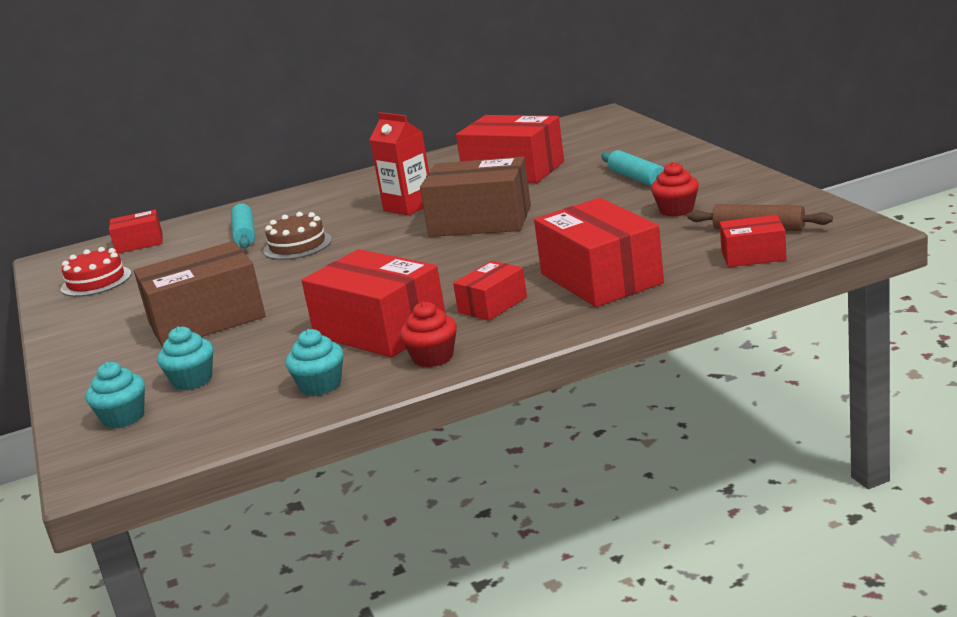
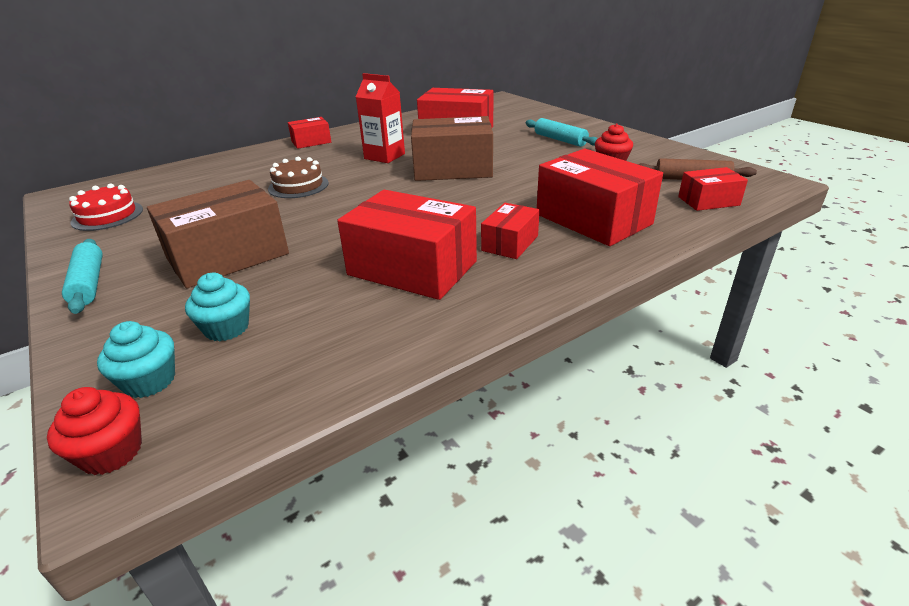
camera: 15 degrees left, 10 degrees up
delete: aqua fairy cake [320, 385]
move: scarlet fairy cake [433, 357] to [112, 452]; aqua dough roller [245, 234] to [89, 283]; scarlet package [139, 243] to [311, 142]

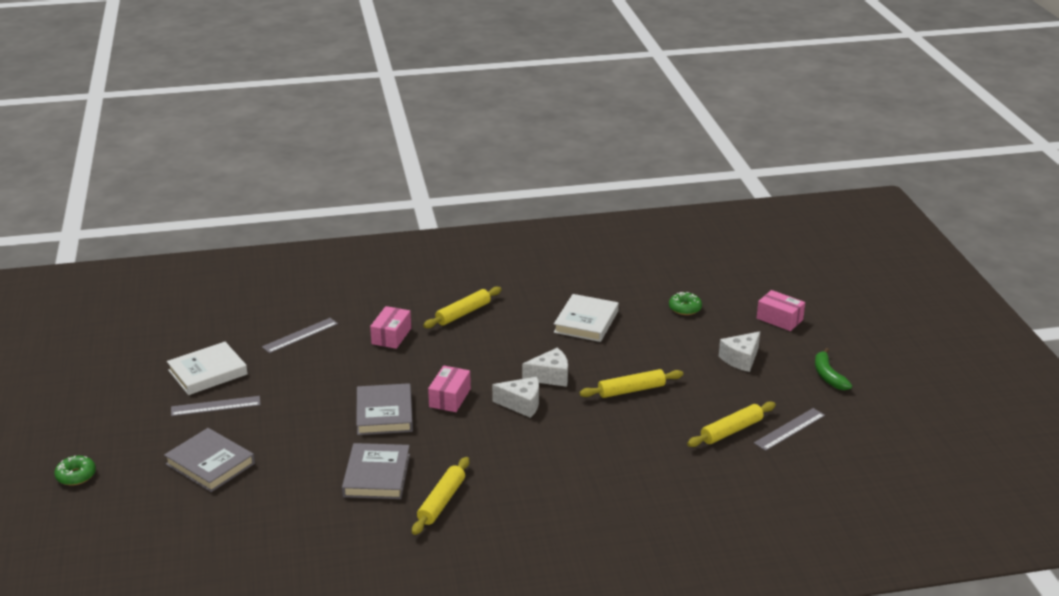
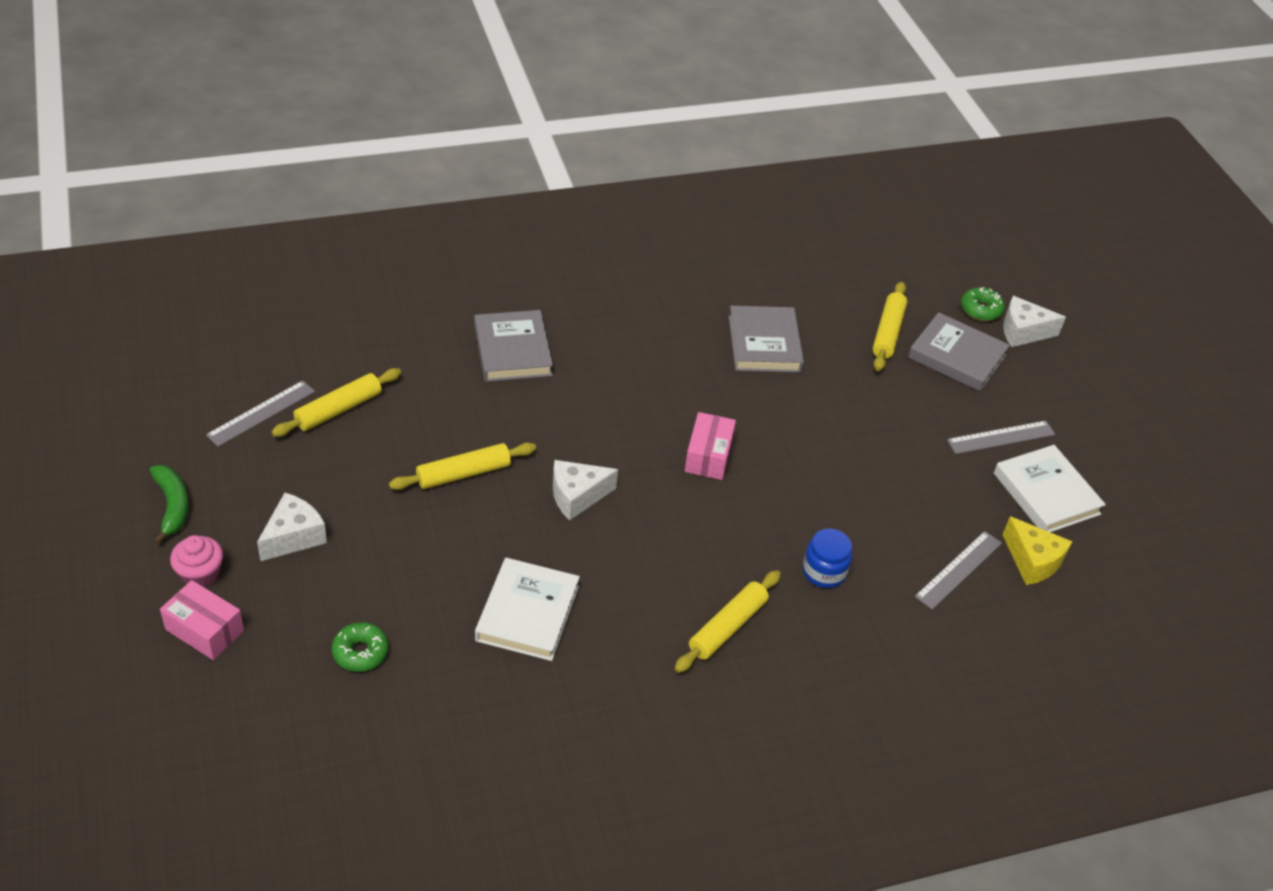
camera: 170 degrees right, 15 degrees up
insert: rosy fairy cake [200, 574]; bright yellow cheese wedge [1032, 561]
move: gray hardback [384, 413] to [513, 350]; bright yellow dough roller [441, 502] to [888, 332]; leaf-green glazed donut [76, 475] to [981, 310]; snow-white cheese wedge [522, 404] to [1023, 332]
replace: rosy package [391, 336] to royal blue jar [824, 572]
rotate: snow-white hardback [208, 372] = [1046, 494] 75 degrees counterclockwise

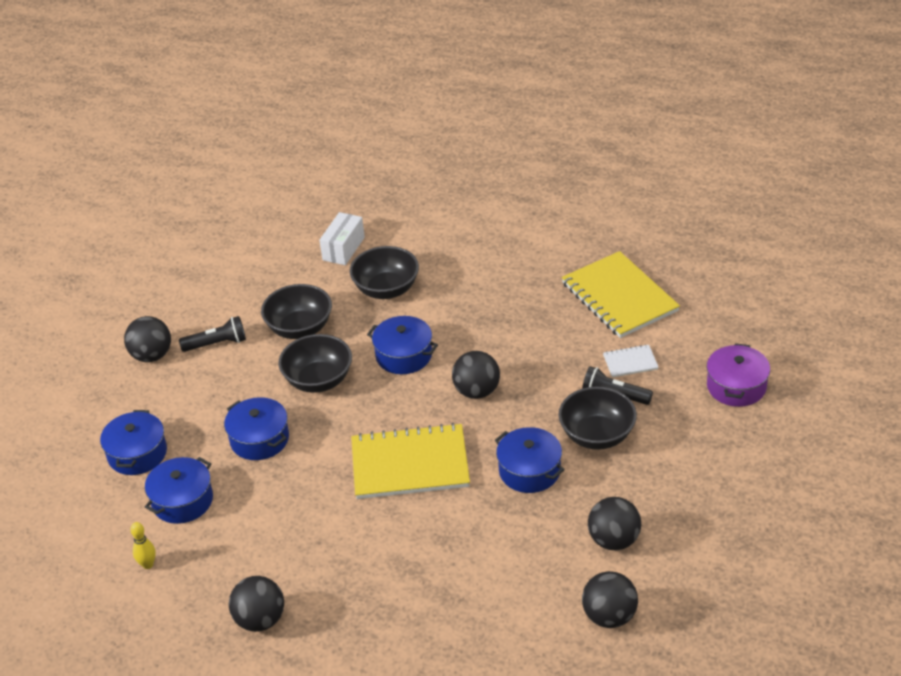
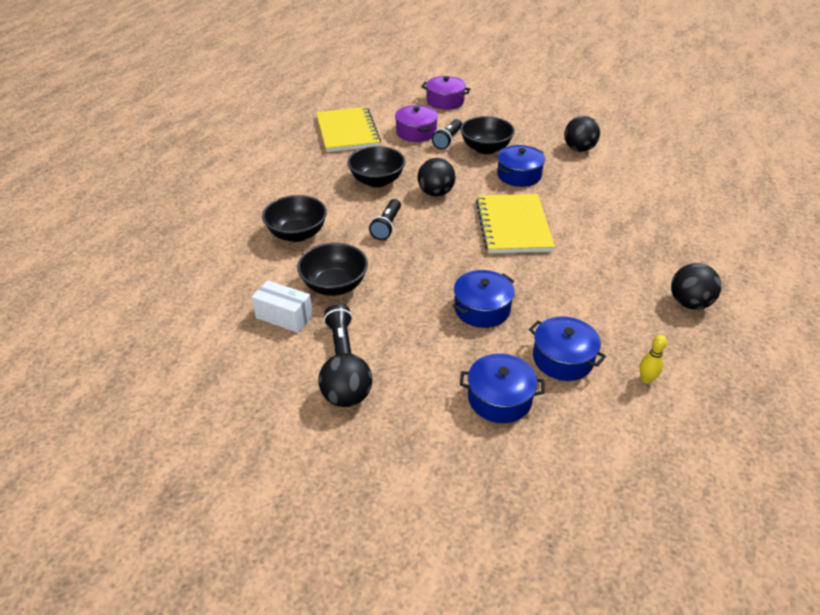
camera: 90 degrees left, 0 degrees up
delete: ebony play ball [609, 616]
move: snow-white package [343, 248] to [284, 316]; ebony serving bowl [318, 380] to [377, 181]
replace: royal blue pot [404, 355] to ebony flashlight [387, 226]; snow-white notepad [630, 362] to purple pot [416, 132]
rotate: bright yellow notepad [619, 297] = [347, 132] 75 degrees counterclockwise

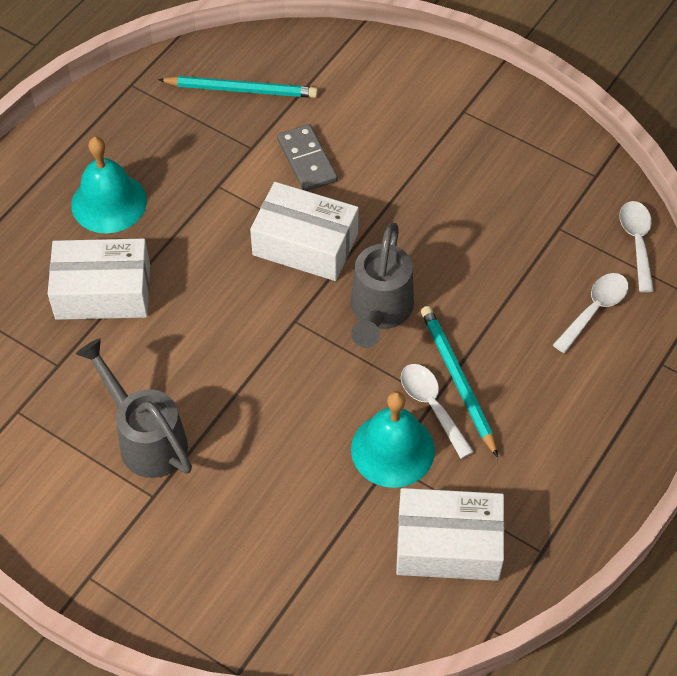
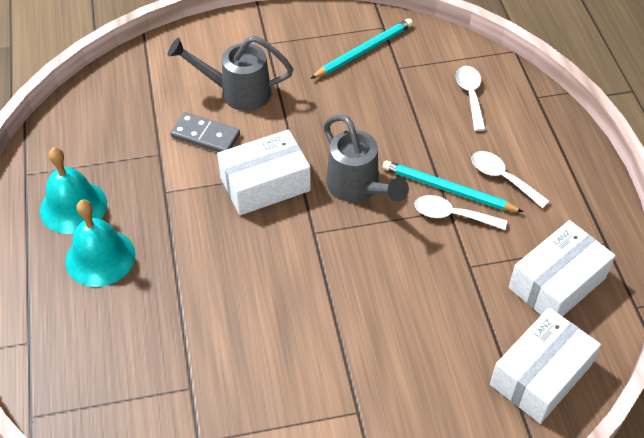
camera: 45 degrees left, 5 degrees down
move: aqua school bell [392, 449] to [73, 206]; gray sprinkling can [145, 438] to [236, 92]; aqua pencil [241, 90] to [364, 51]; snow-white spoon [637, 242] to [502, 178]; snow-white package [103, 292] to [540, 375]

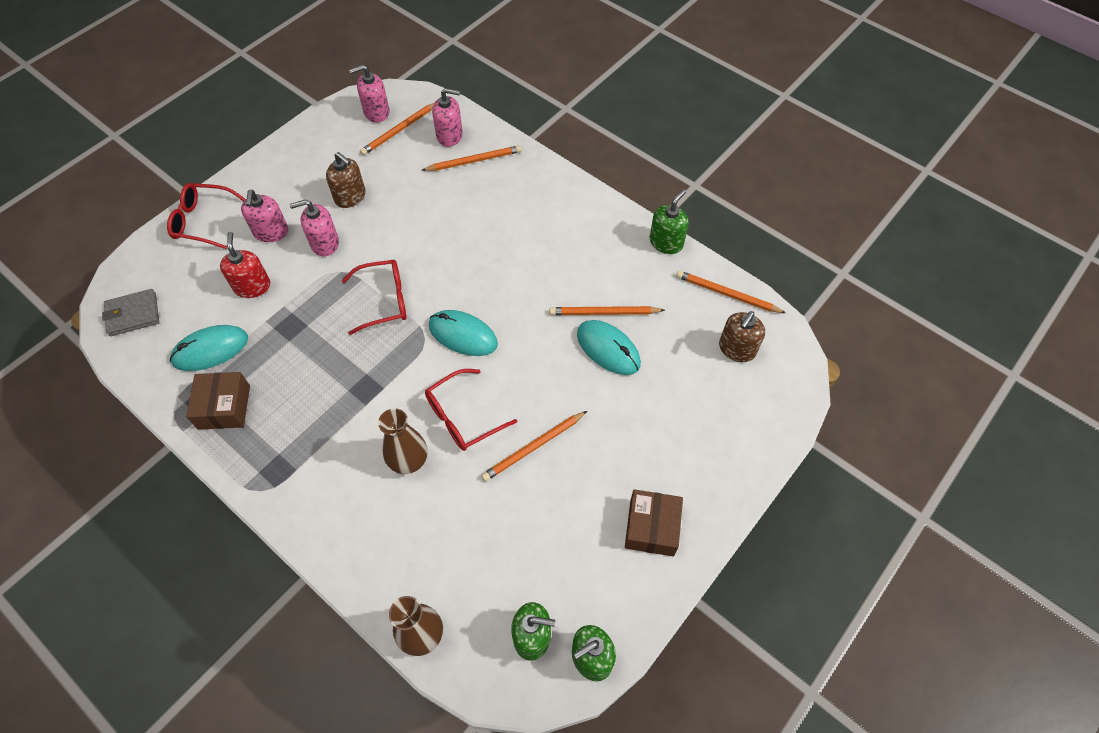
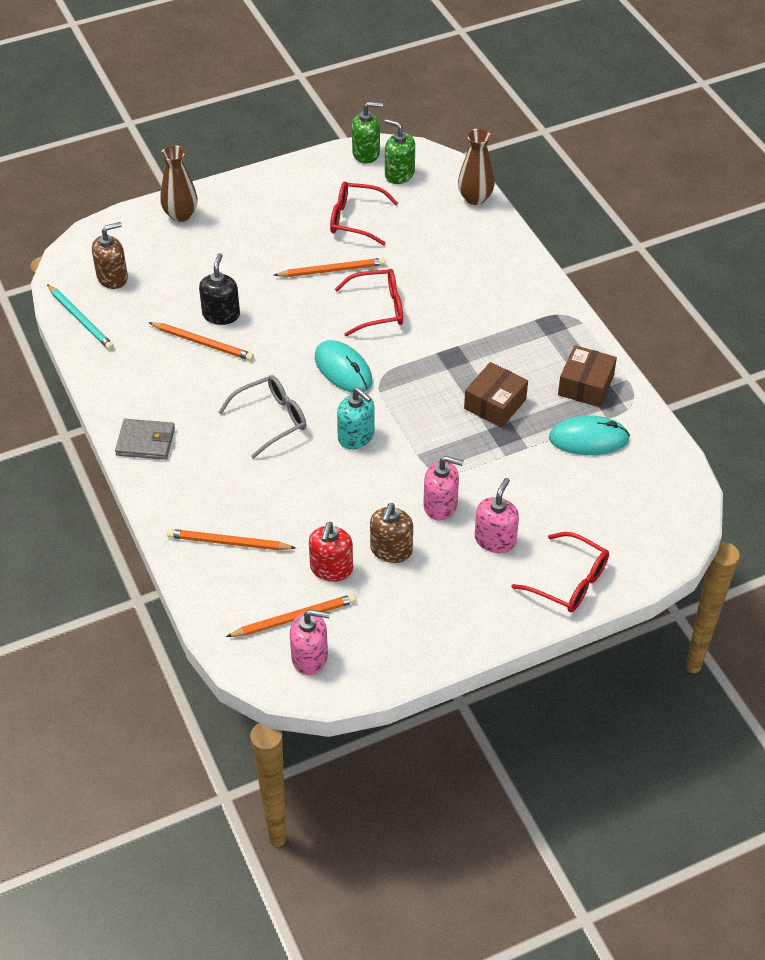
camera: 155 degrees left, 10 degrees down
delete: rosy pump bottle [449, 136]; leaf-green pump bottle [666, 242]
insert: gray spectacles [271, 419]; aqua pump bottle [356, 436]
move: gray card wallet [133, 314] to [145, 442]; dark brown vase [408, 460] to [180, 215]; scarlet pump bottle [252, 286] to [331, 568]; scarlet spectacles [384, 300] to [355, 220]; dark brown package [651, 527] to [495, 404]
replace: aqua PC mouse [608, 349] to ebony pump bottle [221, 315]
recolor: bright orange pencil [727, 294] to aqua pencil [81, 319]
rotate: dark brown pump bottle [350, 197] = [391, 550] 135 degrees counterclockwise

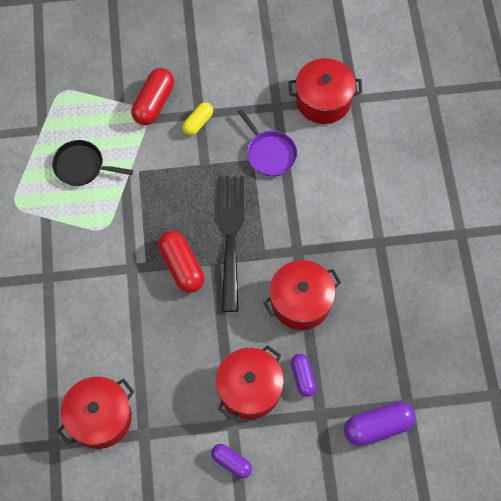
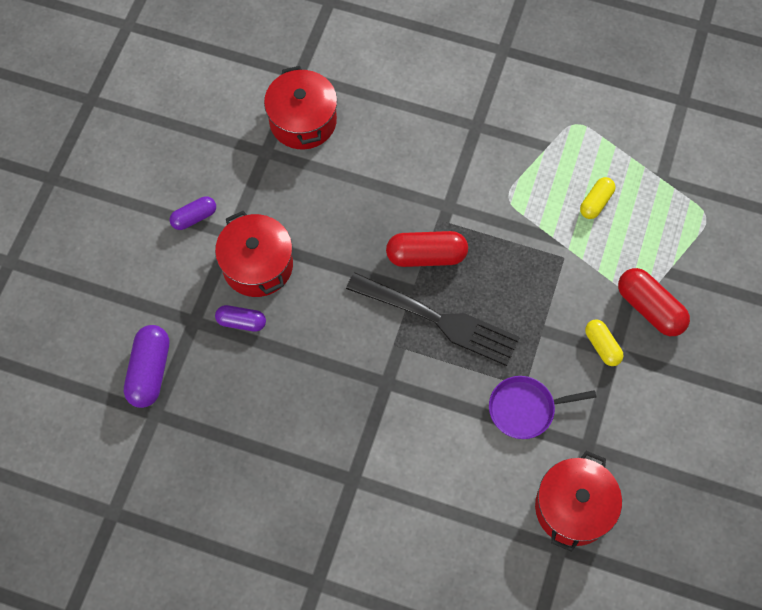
camera: 115 degrees right, 0 degrees up
delete: scarlet pot [301, 301]
replace: ebony pan [82, 166] to bright yellow capsule [596, 202]

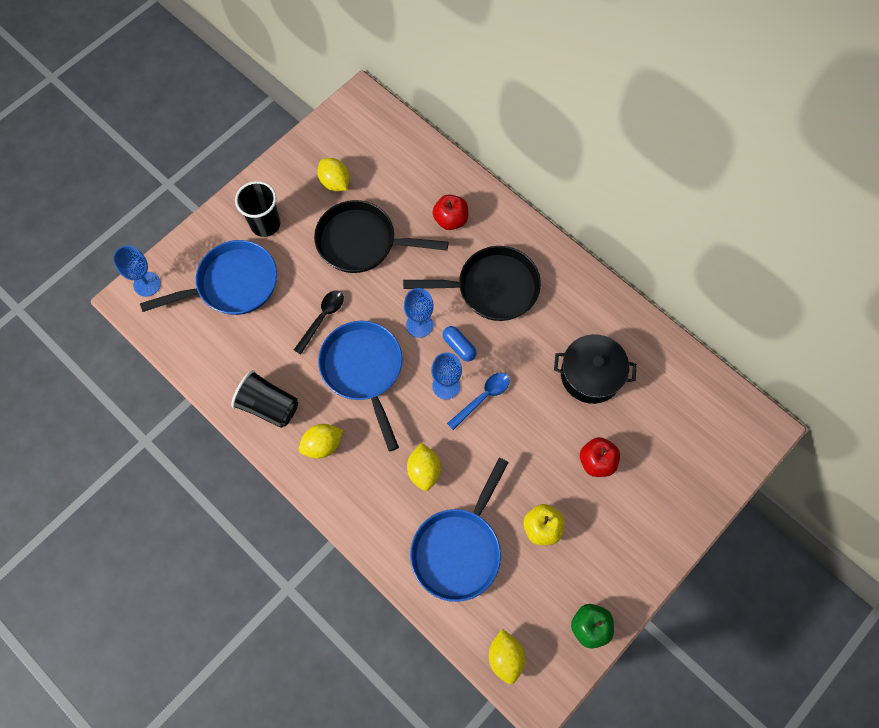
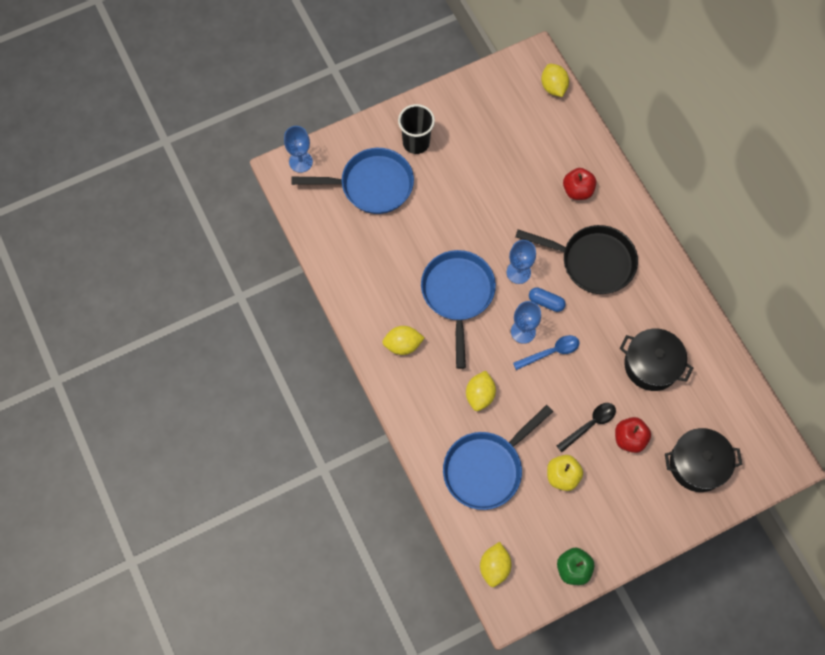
camera: 20 degrees right, 0 degrees up
delete: ebony beaker [269, 406]; ebony pan [362, 242]
insert: ebony pot [697, 464]
move: bright yellow toy lemon [335, 182] to [553, 87]; ebony spoon [322, 318] to [590, 425]
rotate: royal blue capsule [459, 346] = [546, 302] 45 degrees counterclockwise

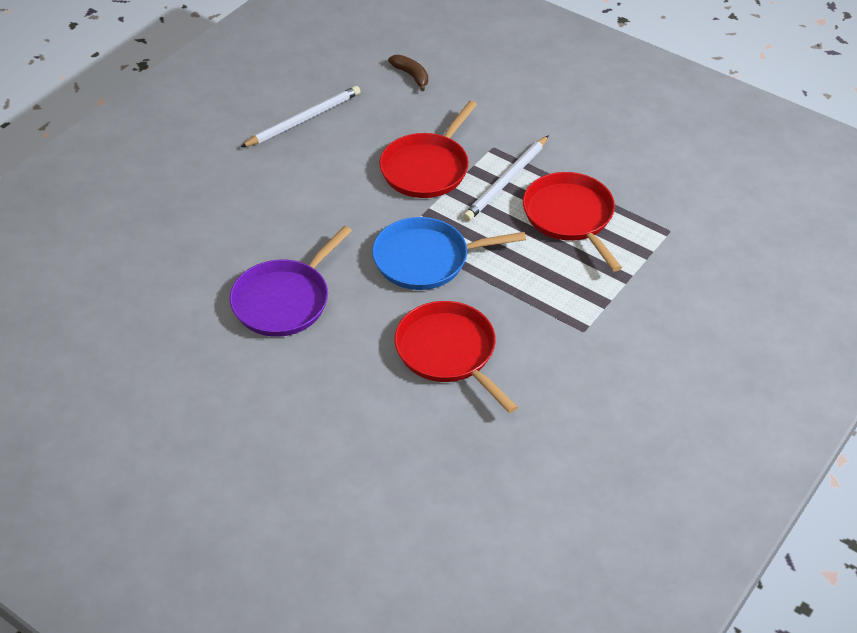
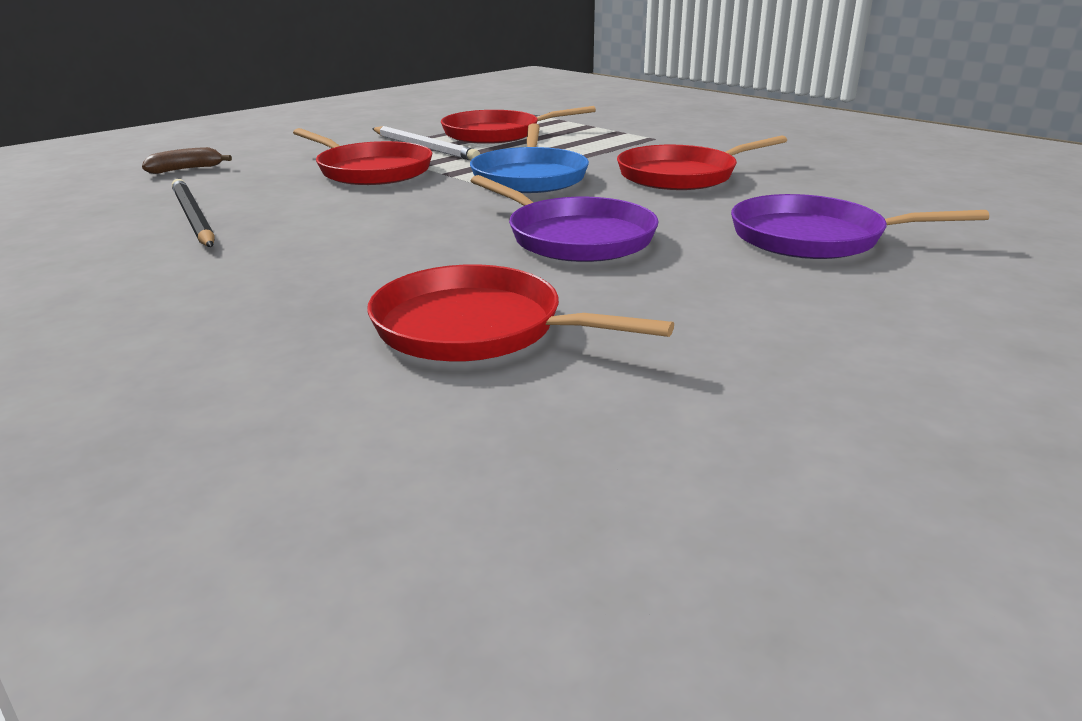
camera: 80 degrees left, 20 degrees down
insert: scarlet pan [477, 328]; purple pan [814, 238]
recolor: snow-white pencil [303, 119] to ebony pencil [193, 218]

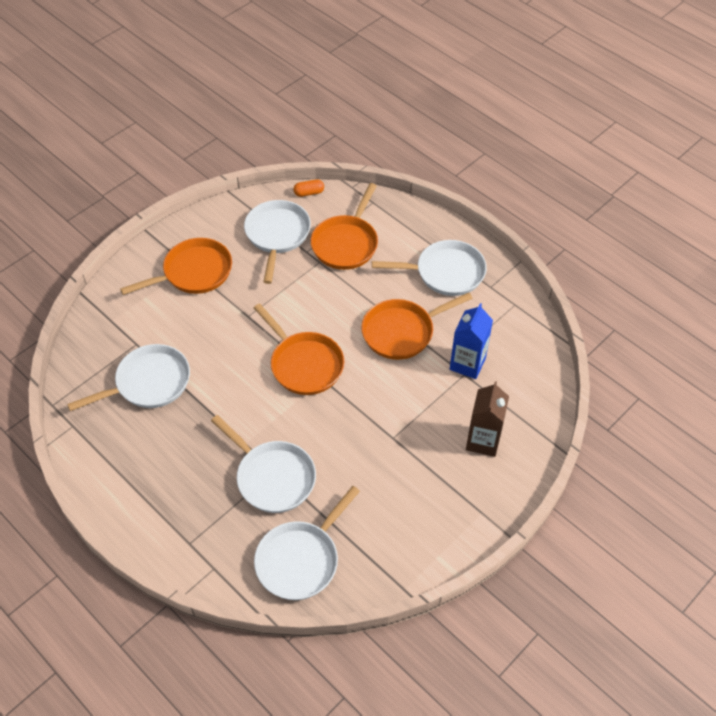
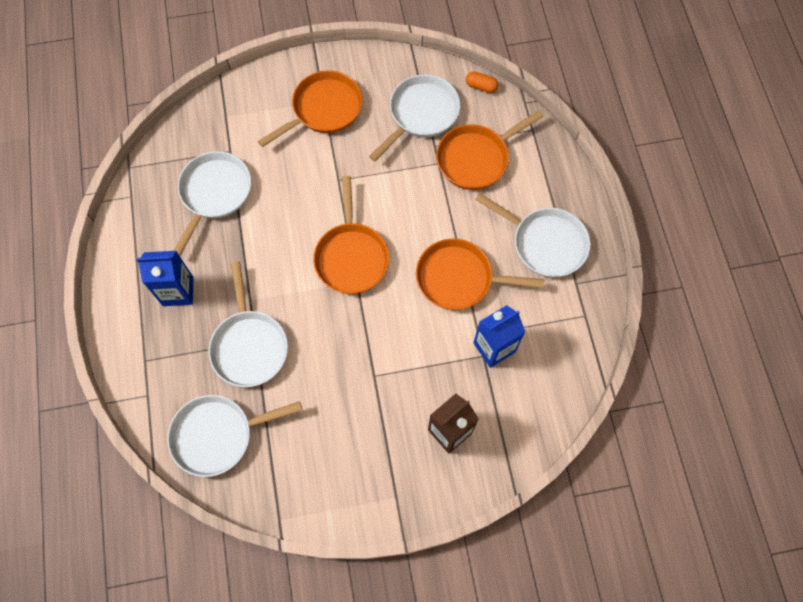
camera: 35 degrees right, 15 degrees up
insert: royal blue carton [178, 291]
rotate: snow-white pan [148, 383] = [214, 194] 75 degrees counterclockwise; bright orange pan [193, 272] = [323, 109] 45 degrees counterclockwise

